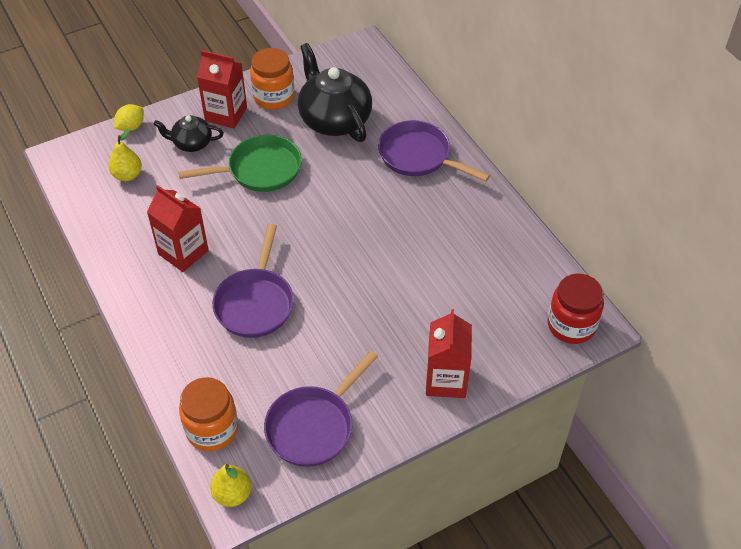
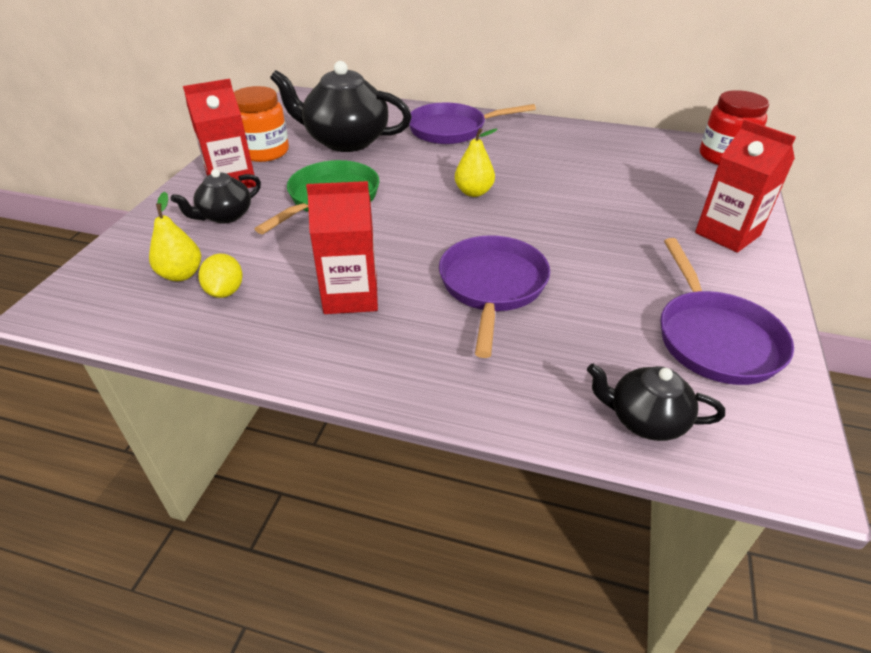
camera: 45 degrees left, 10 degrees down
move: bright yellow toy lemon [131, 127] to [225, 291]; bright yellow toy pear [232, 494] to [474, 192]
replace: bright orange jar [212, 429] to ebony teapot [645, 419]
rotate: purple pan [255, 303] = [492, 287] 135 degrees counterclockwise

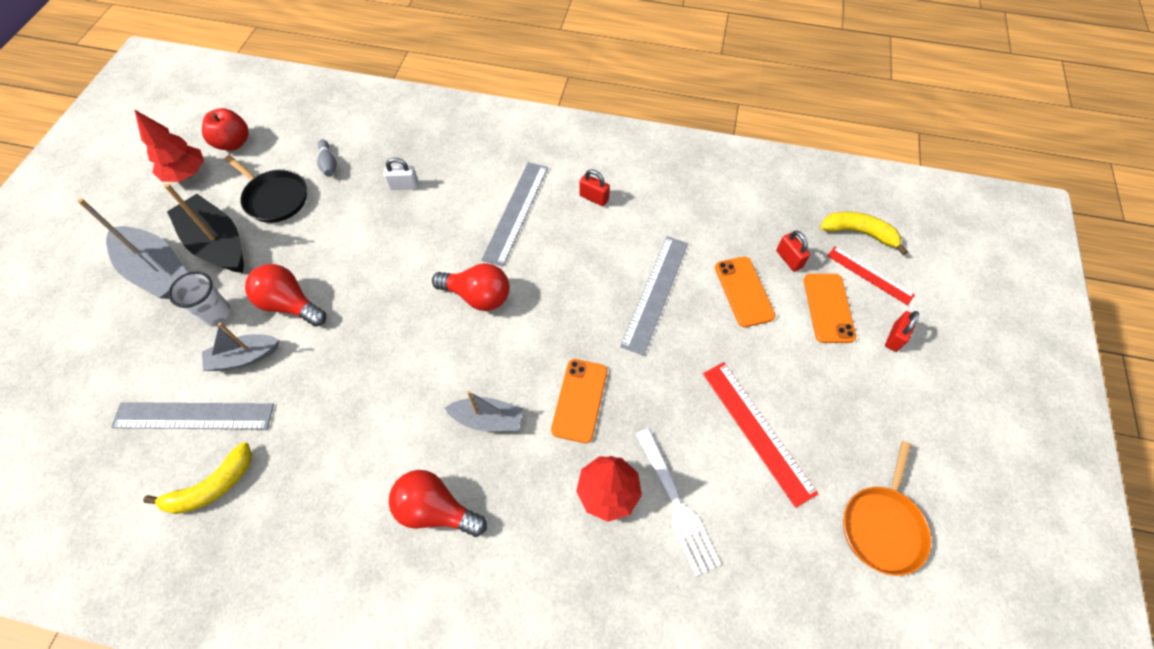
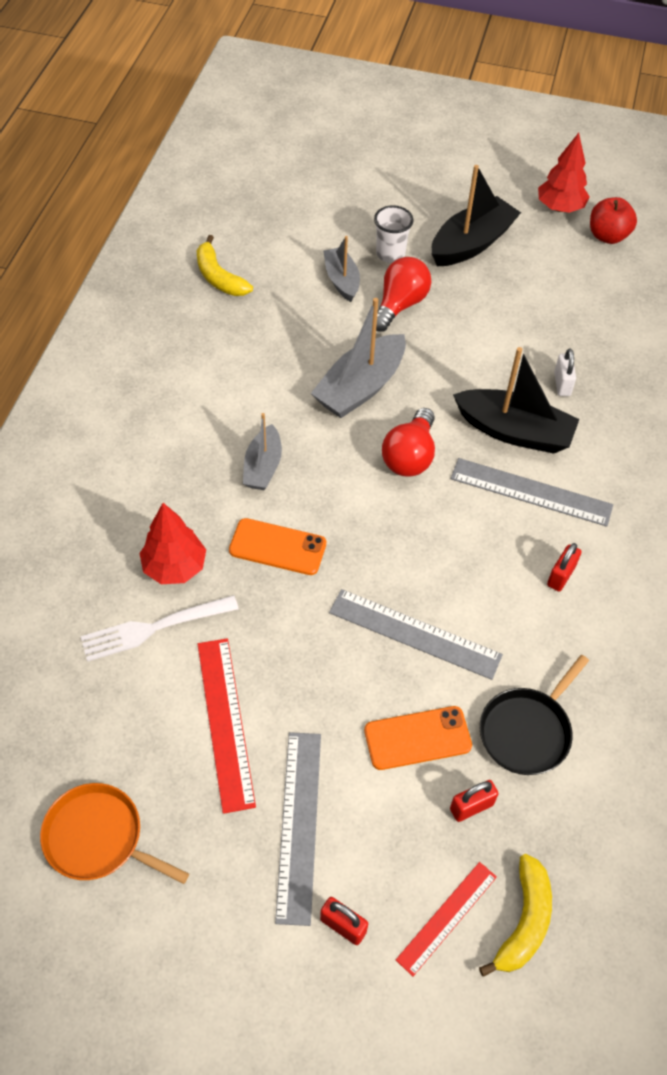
camera: 90 degrees right, 5 degrees down
delete: gray tenpin [329, 164]; scarlet light bulb [436, 509]; bright orange phone [828, 308]
insert: ebony sailboat [514, 431]
move: gray straightedge [193, 416] to [298, 824]; gray sailboat [157, 271] to [360, 387]; ebony pan [274, 198] to [527, 731]
rotate: scarlet straightedge [757, 431] = [226, 722] 75 degrees counterclockwise

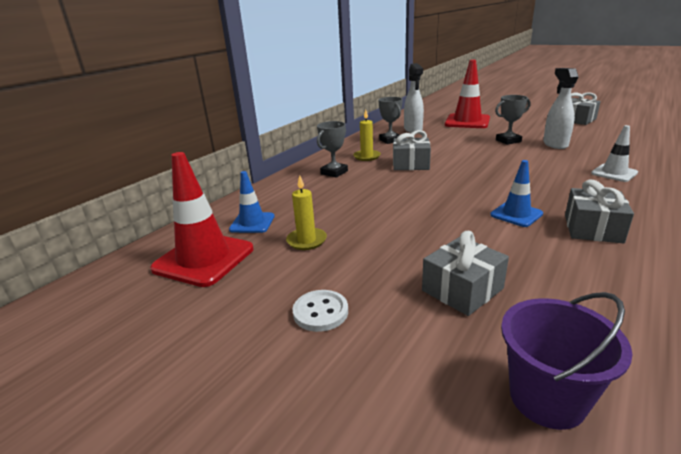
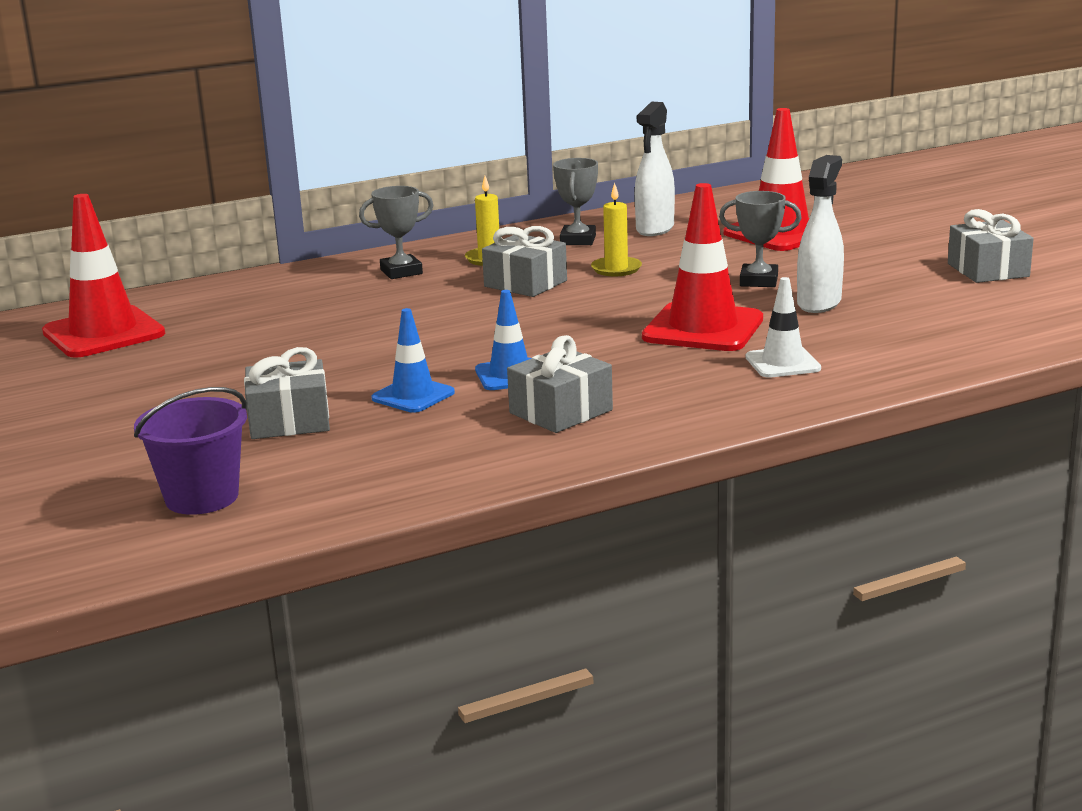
camera: 30 degrees right, 5 degrees down
delete: snow-white button [320, 312]
insert: scarlet traffic cone [703, 328]
move: royal blue traffic cone [252, 223] to [413, 396]; bright yellow pillar candle [306, 241] to [616, 269]

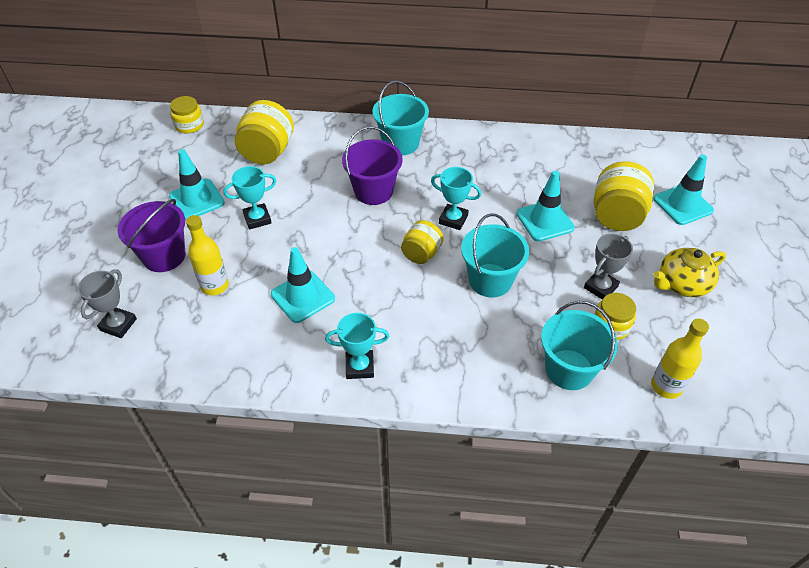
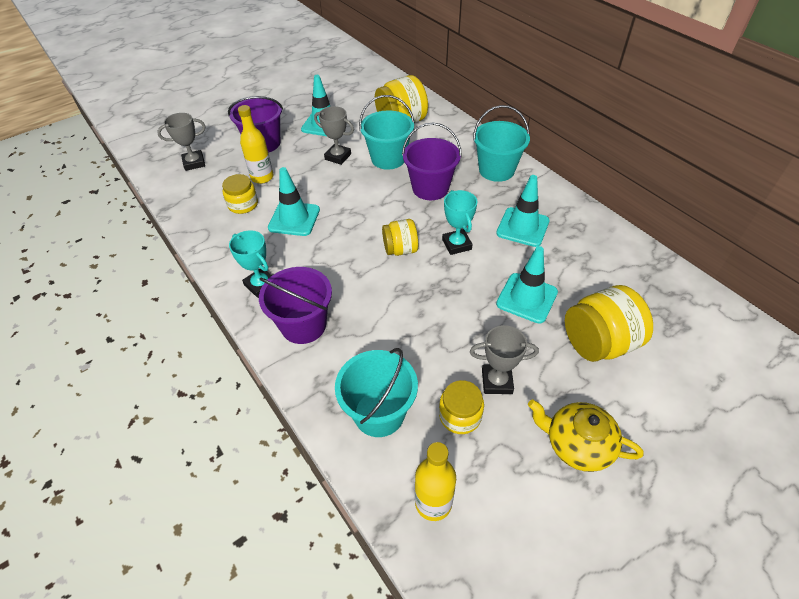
camera: 50 degrees right, 0 degrees up
insert: purple pail [303, 325]
move: bright yellow jar [189, 125] to [243, 204]; aqua pail [490, 280] to [388, 158]; aqua traffic cone [682, 205] to [522, 227]
recolor: aqua prize cup [257, 219] to gray prize cup [338, 157]

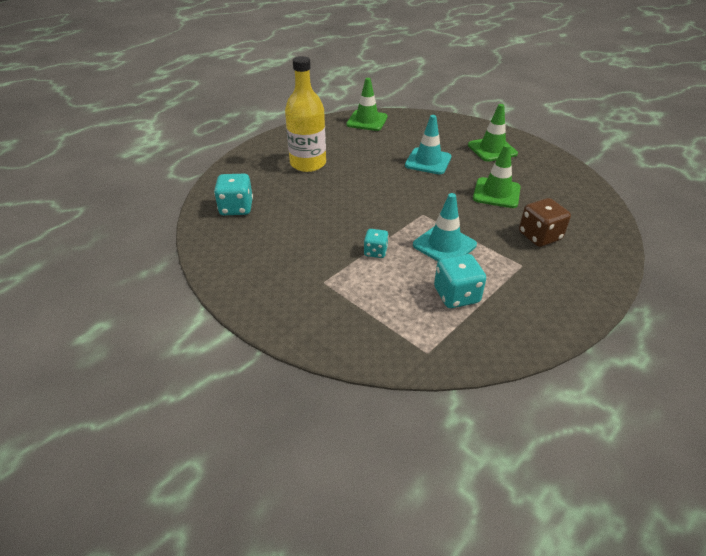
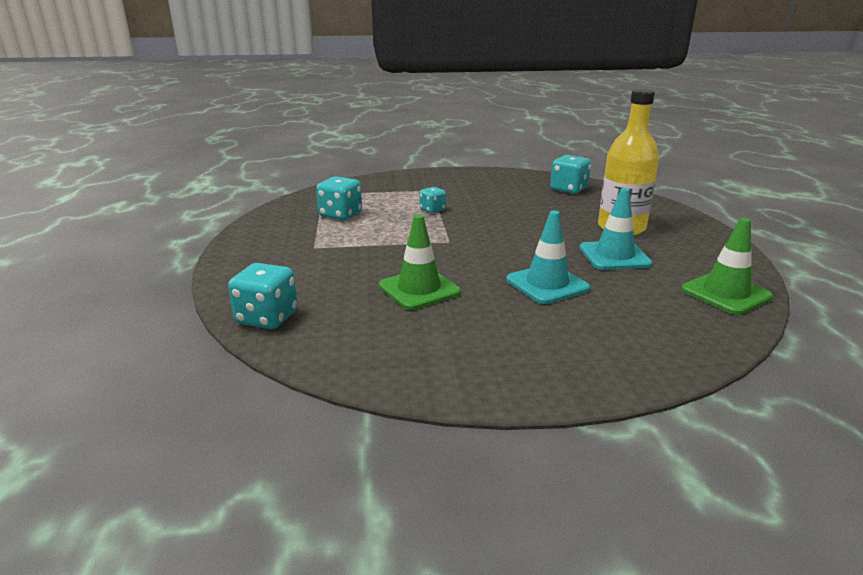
camera: 130 degrees right, 15 degrees down
delete: leaf-green traffic cone [492, 149]; dark brown die [539, 236]
insert: aqua die [267, 318]
move: aqua traffic cone [444, 245] to [614, 256]

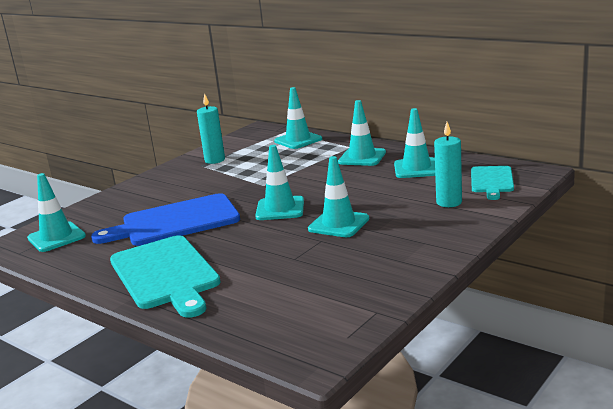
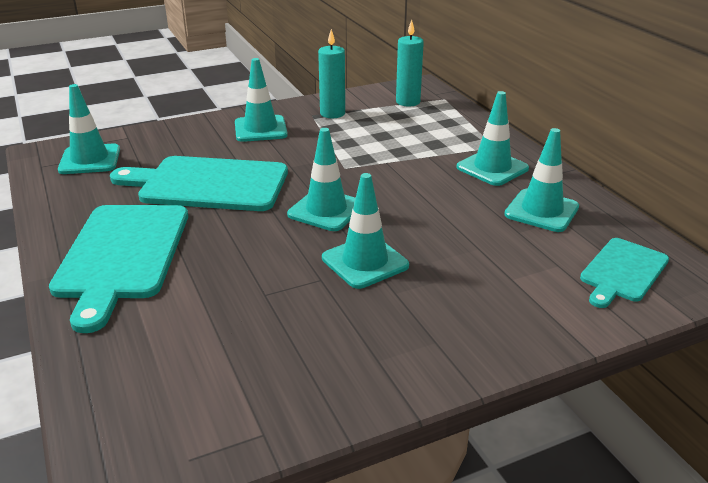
camera: 25 degrees right, 10 degrees up
move: aqua traffic cone [298, 140] to [260, 129]; aqua pillar candle [449, 202] to [408, 102]
recolor: royal blue chopping board [175, 222] to aqua chopping board [208, 184]

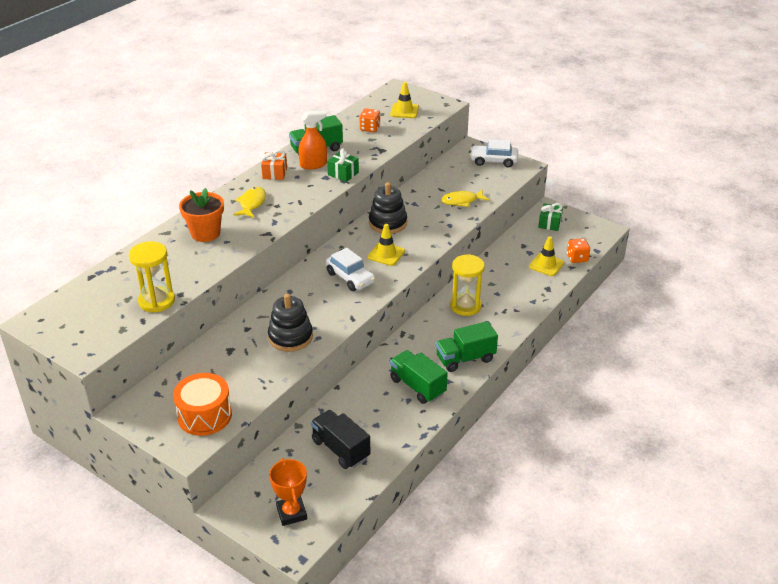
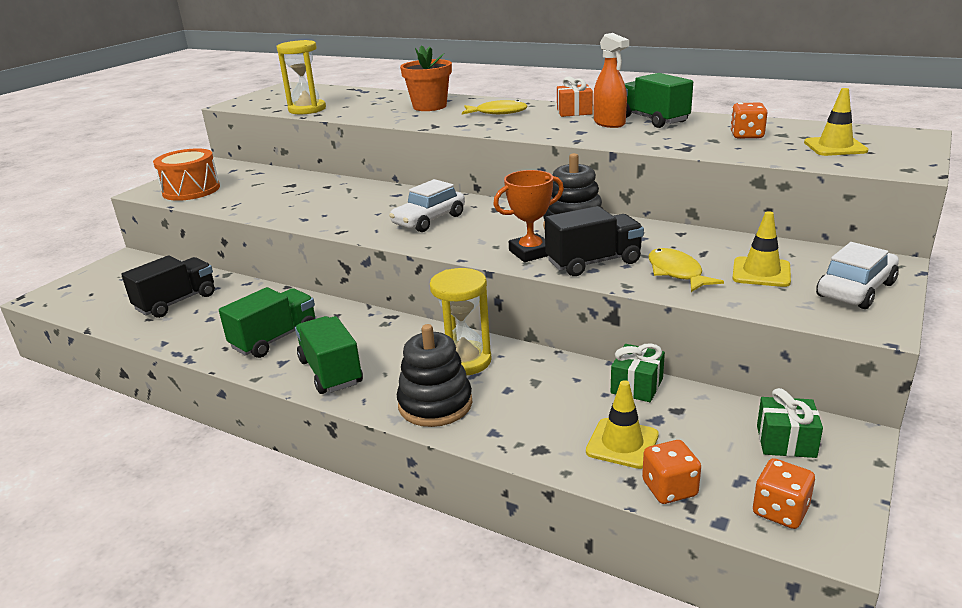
camera: 85 degrees right, 10 degrees down
insert: ebony truck [593, 262]; bright orange die [780, 511]
move: ebony ring stacker [290, 337] to [435, 404]; bright orange prize cup [291, 513] to [531, 252]; leaf-green gift [343, 174] to [637, 386]; bright yellow traffic cone [386, 254] to [761, 272]
rotate: snow-white car [493, 161] = [855, 290] 45 degrees clockwise

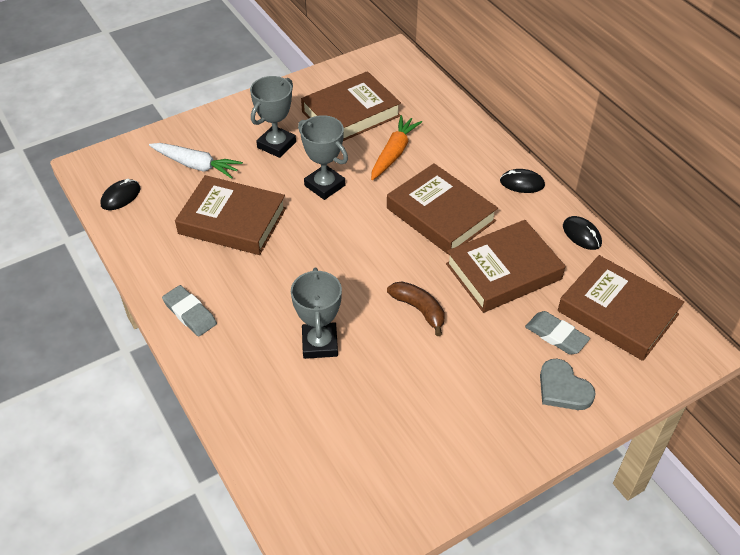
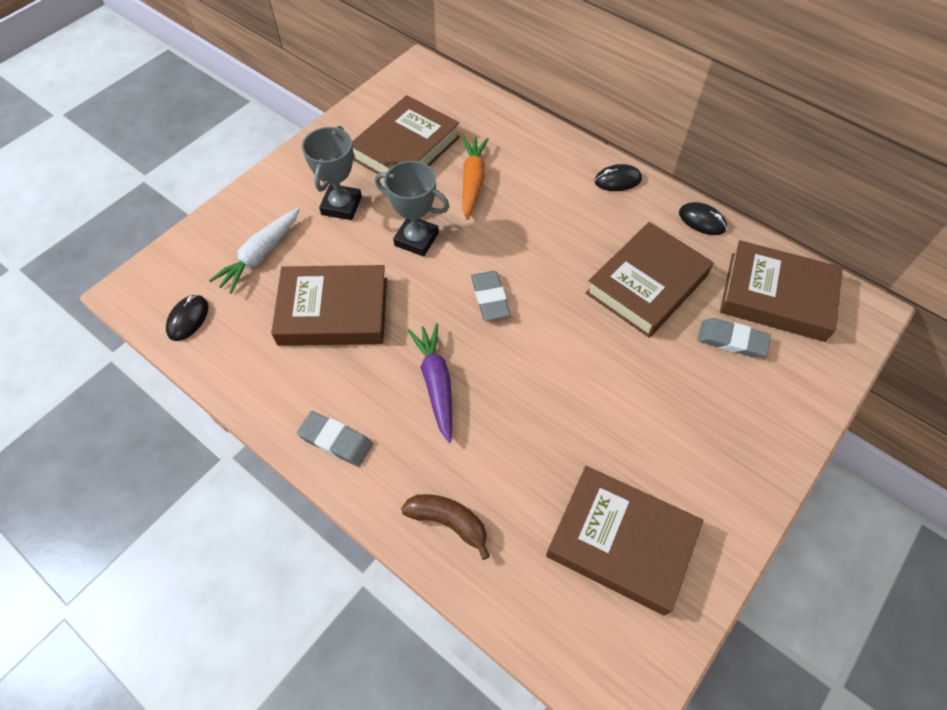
camera: 20 degrees left, 10 degrees up
delete: gray prize cup [320, 344]; gray heart shape [563, 388]
insert: purple root vegetable [436, 384]; gray pencil eraser [490, 298]
move: dark brown banana fruit [419, 309] to [448, 522]; dark brown hardback [440, 214] to [621, 542]
rotate: snow-white root vegetable [196, 165] = [260, 255] 120 degrees clockwise

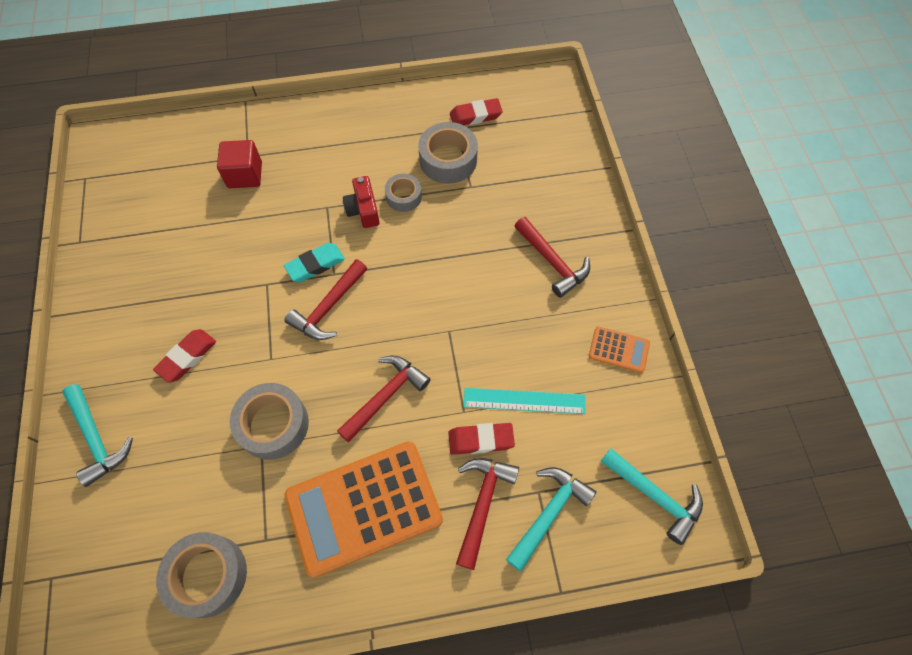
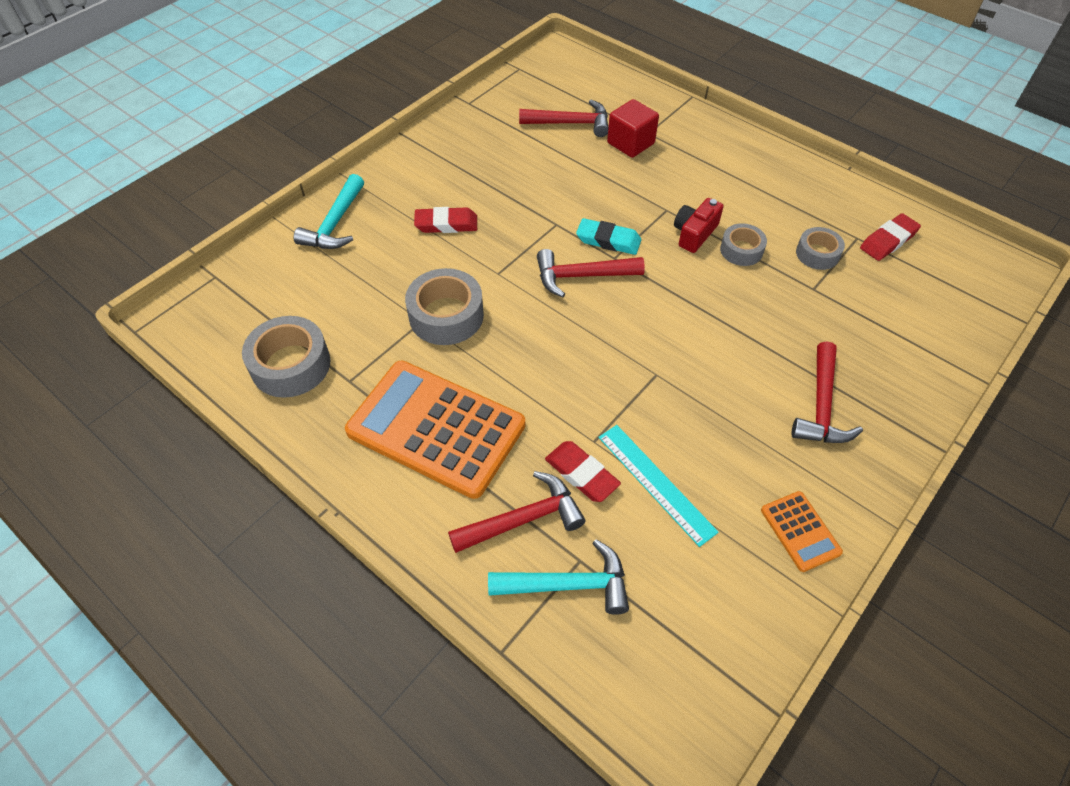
camera: 50 degrees right, 10 degrees down
delete: aqua claw hammer [655, 496]
move: scarlet claw hammer [386, 396] to [571, 123]
rotate: scarlet pencil eraser [475, 116] = [888, 241] 75 degrees counterclockwise
resize: gray tape [448, 160] = [817, 254] x0.61

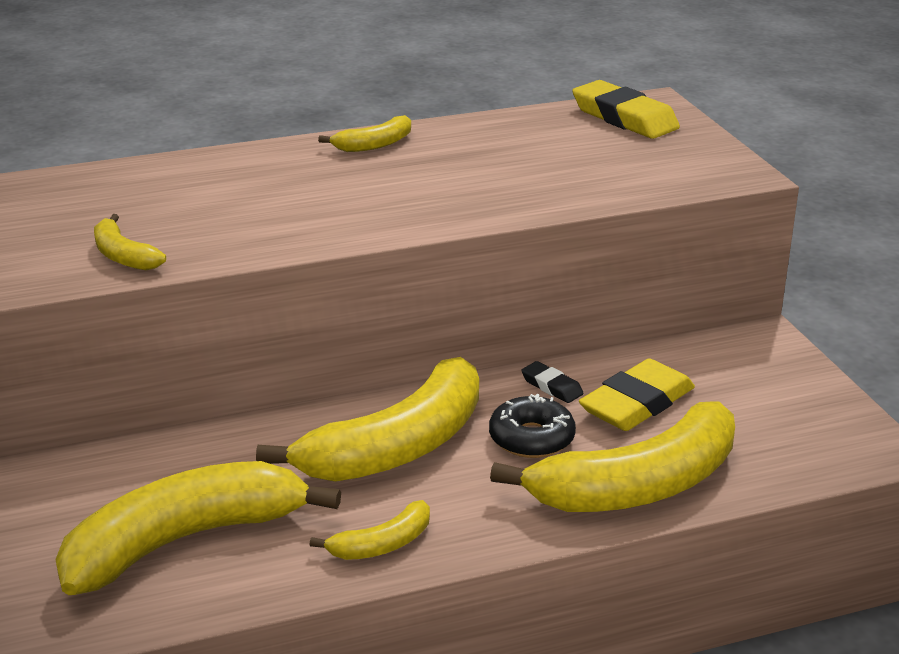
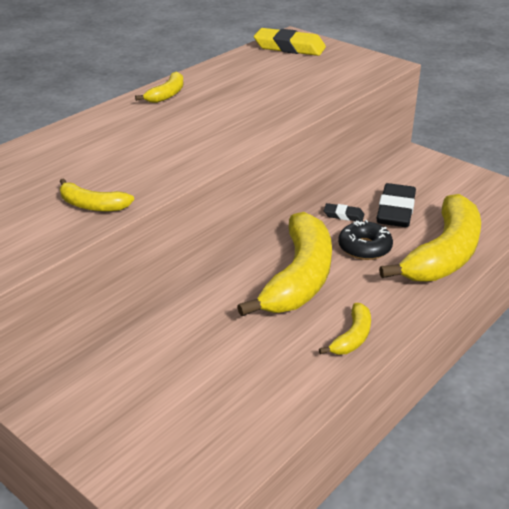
camera: 30 degrees left, 5 degrees up
delete: bright yellow banana fruit [184, 541]
recolor: bright yellow pencil eraser [636, 403] to ebony pencil eraser [395, 210]

